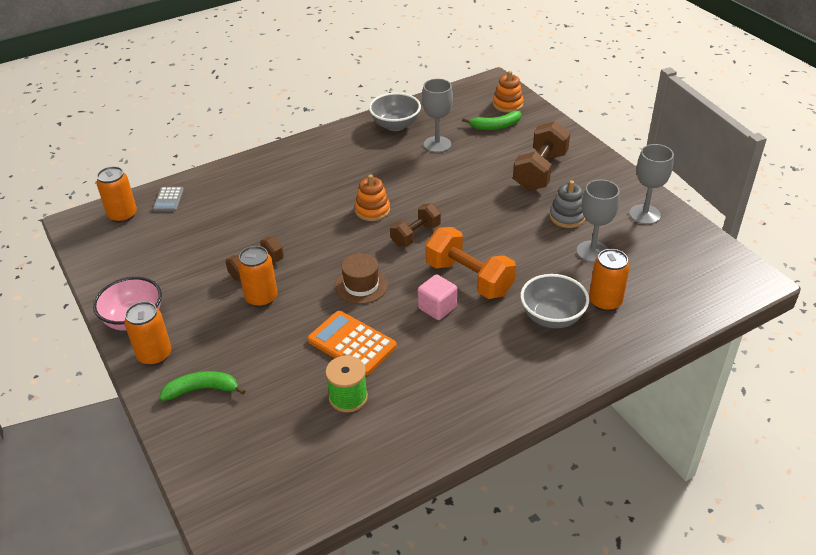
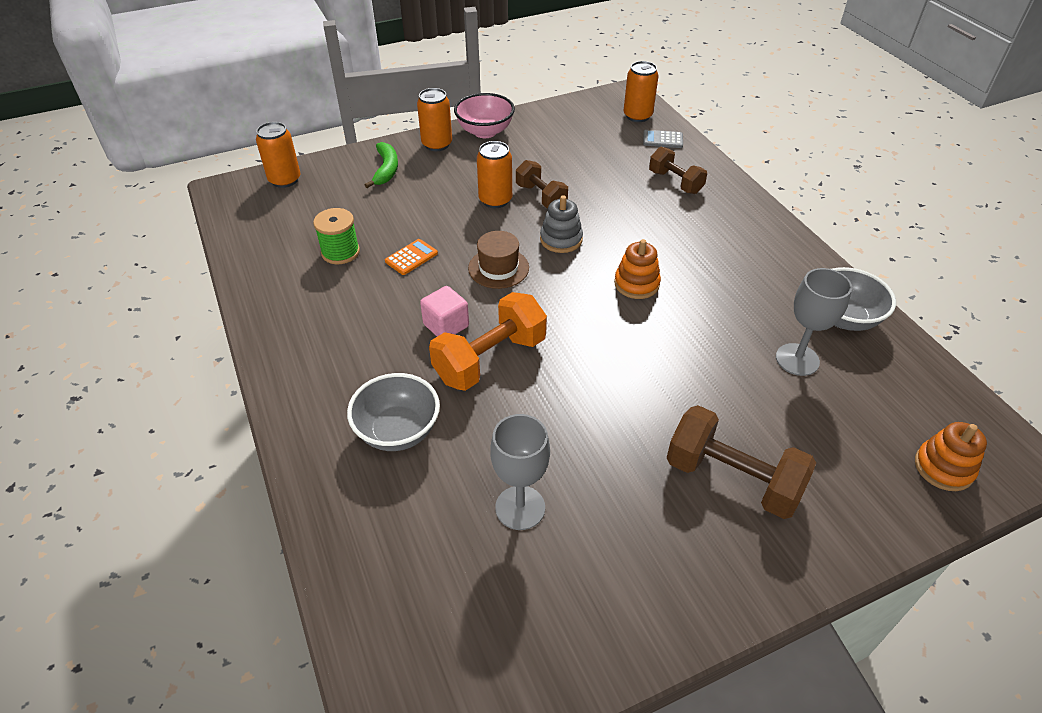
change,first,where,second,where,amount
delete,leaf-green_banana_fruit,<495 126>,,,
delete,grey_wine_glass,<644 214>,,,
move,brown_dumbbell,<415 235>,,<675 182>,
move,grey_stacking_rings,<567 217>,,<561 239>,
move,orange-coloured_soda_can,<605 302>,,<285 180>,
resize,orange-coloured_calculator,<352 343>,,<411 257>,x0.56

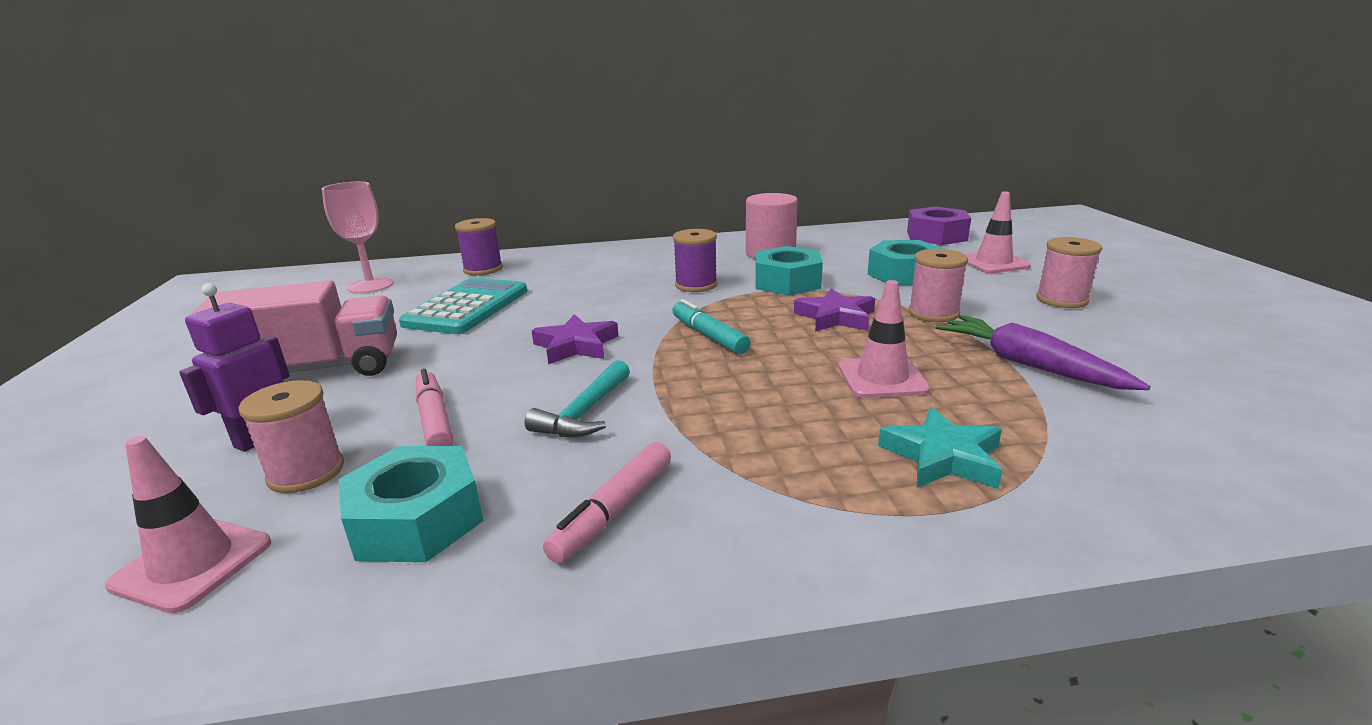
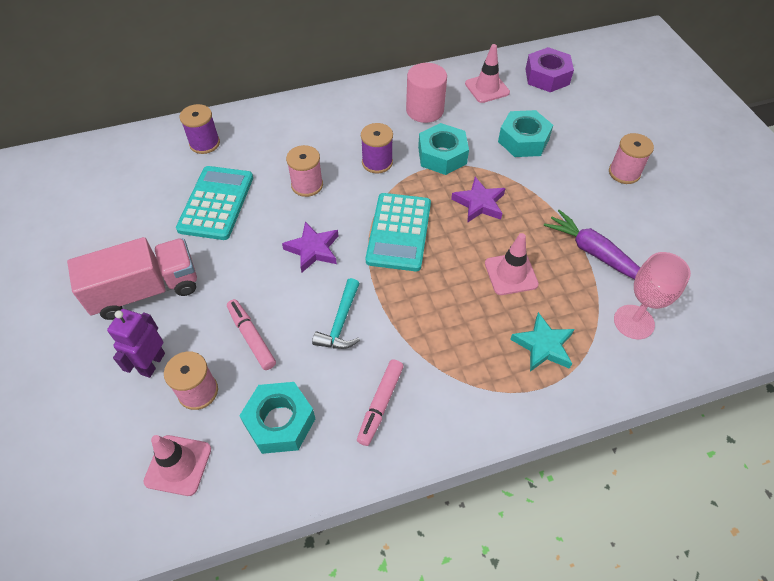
change,first,where,second,where,amount
move,rosy_wine_glass,<370 286>,,<633 322>,
move,rosy_spool,<933 313>,,<307 185>,
move,rosy_road_cone,<993 263>,,<487 88>,
replace,teal_marker_pen,<709 336>,teal_calculator,<399 232>,

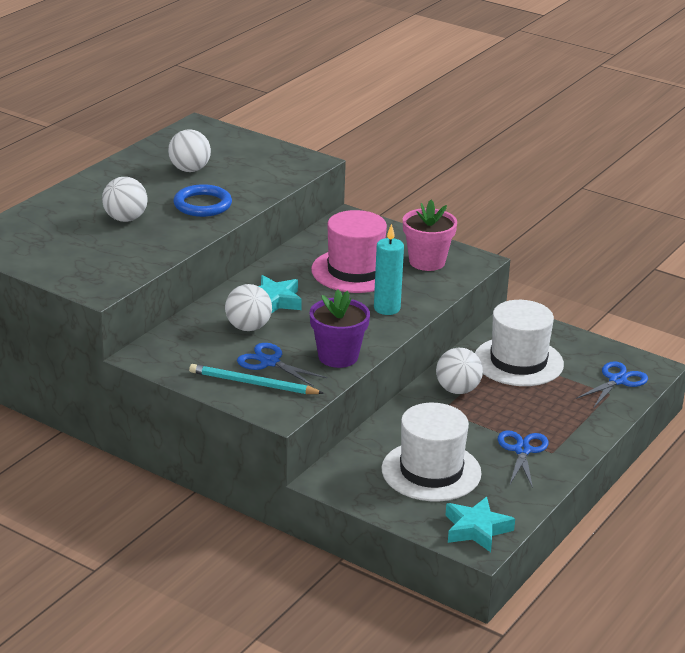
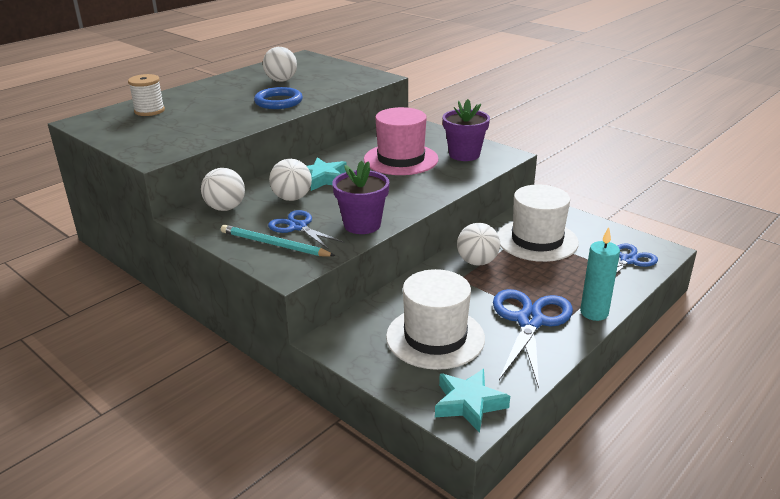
change,first,where,second,where,amount
insert,,,snow-white_spool,<149 111>,
move,snow-white_ball,<125 219>,,<225 208>,
move,teal_pillar_candle,<387 308>,,<594 313>,
recolor,rosy_potted_plant,<427 262>,royal_purple_potted_plant,<464 154>,
resize,cobalt_shears,<522 450>,,<530 321>,x1.60

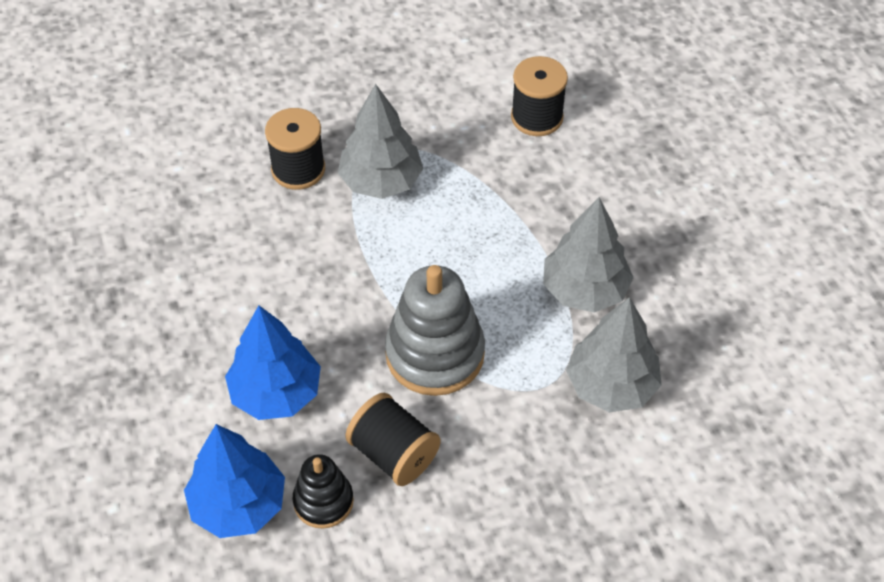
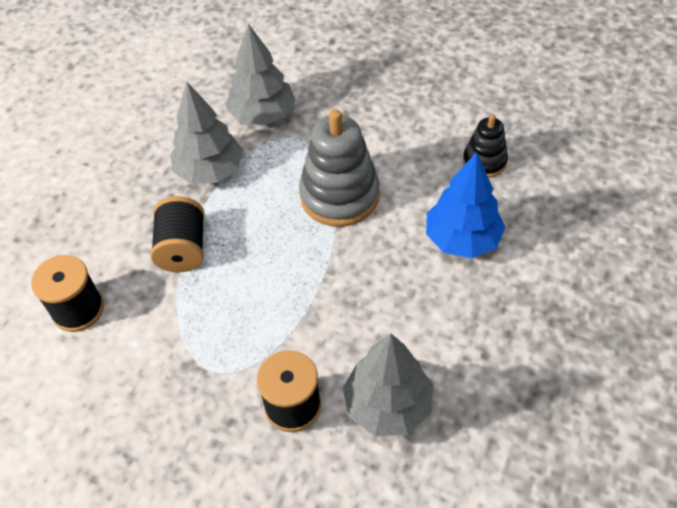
change,first,where,second,where,amount
delete,cobalt_tree,<238 505>,,,
move,grey_tree,<381 181>,,<387 405>,
move,jet-black_spool,<394 454>,,<183 249>,

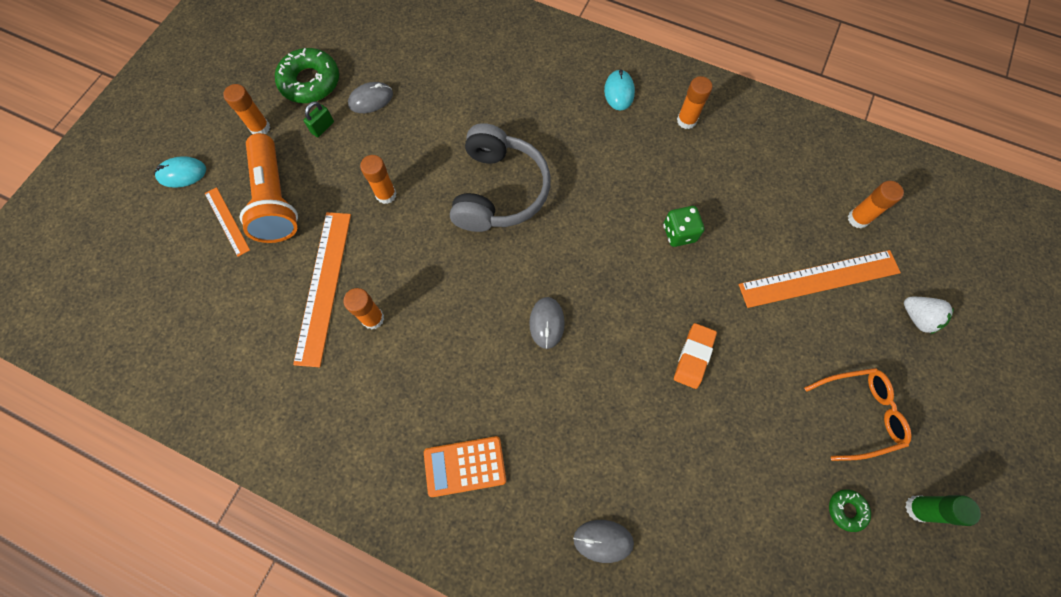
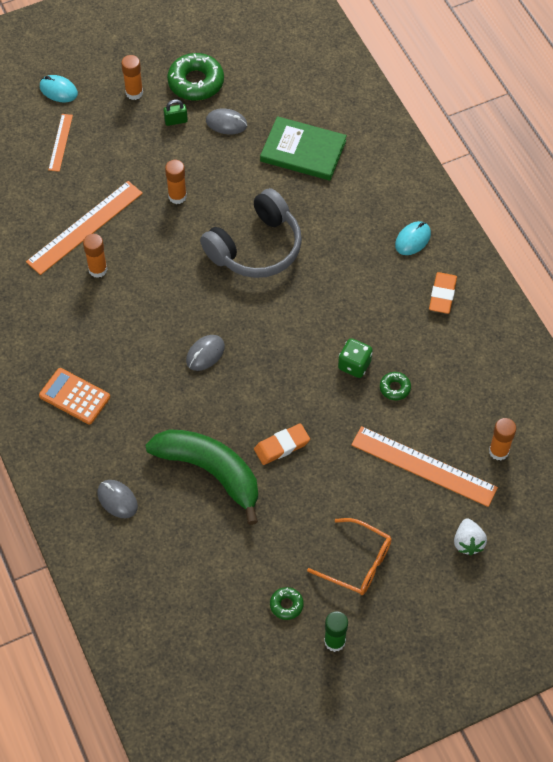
change,first,where,second,where,amount
delete,orange-coloured_pocket_torch,<275 199>,,,
insert,,,leaf-green_banana_fruit,<210 472>,
insert,,,leaf-green_hardcover,<303 151>,
insert,,,leaf-green_donut,<395 388>,
replace,orange-coloured_stick_of_glue,<686 121>,orange-coloured_gum_eraser,<442 295>,

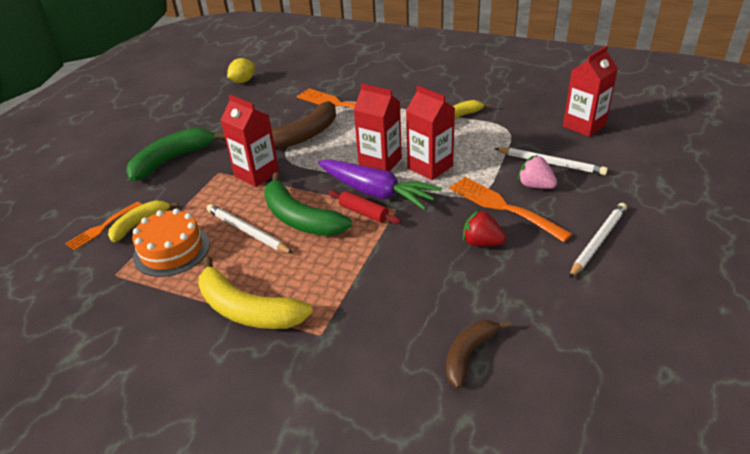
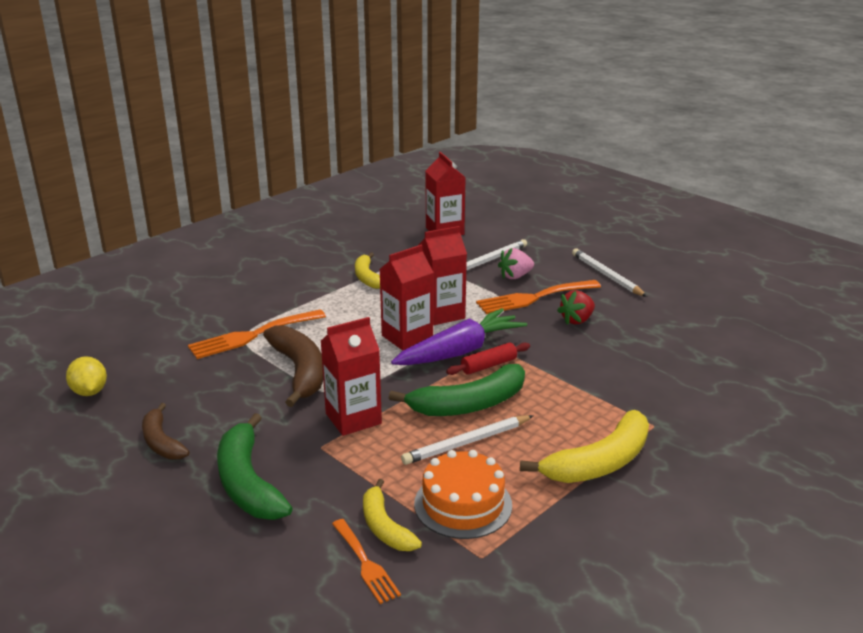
change,first,where,second,where,amount
move,brown_banana_fruit,<469 354>,,<161 442>,

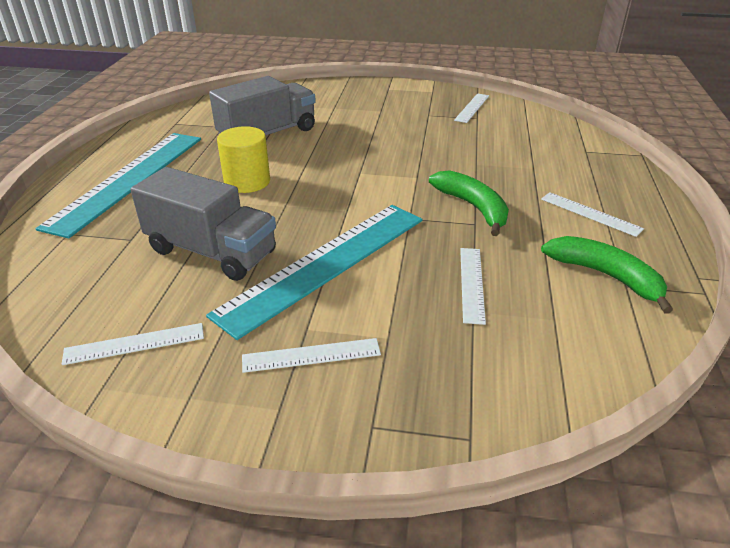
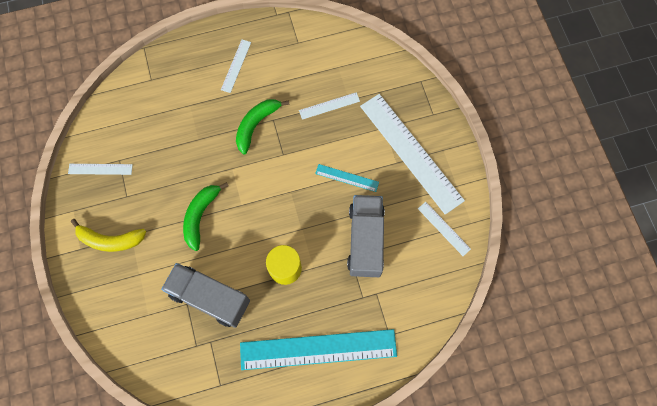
change,first,where,second,where,amount
insert,,,golden_banana_fruit,<110 240>,
move,leaf-green_banana_fruit,<605 276>,,<200 216>,
resize,teal_straightedge,<325 264>,,<347 178>,x0.45
resize,snow-white_straightedge,<311 355>,,<411 152>,x2.25

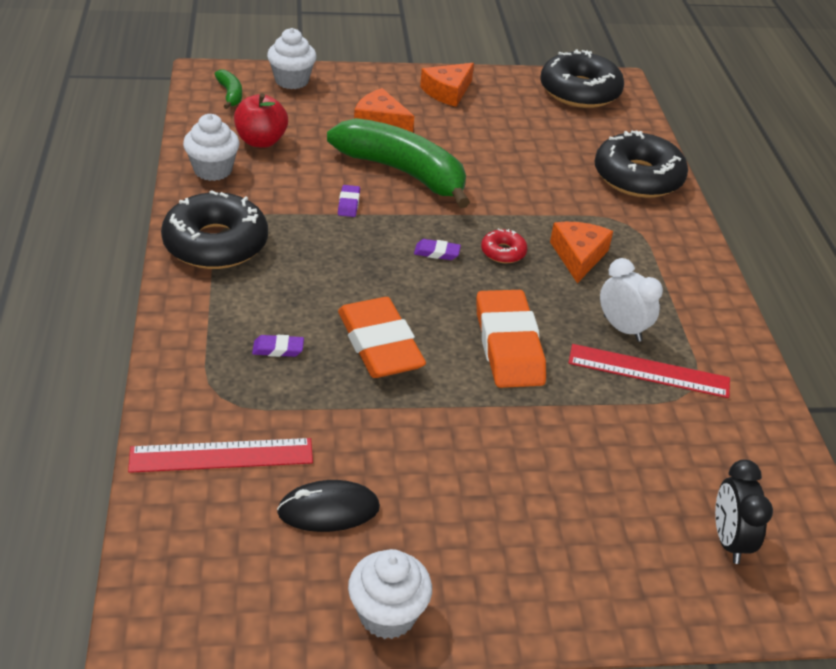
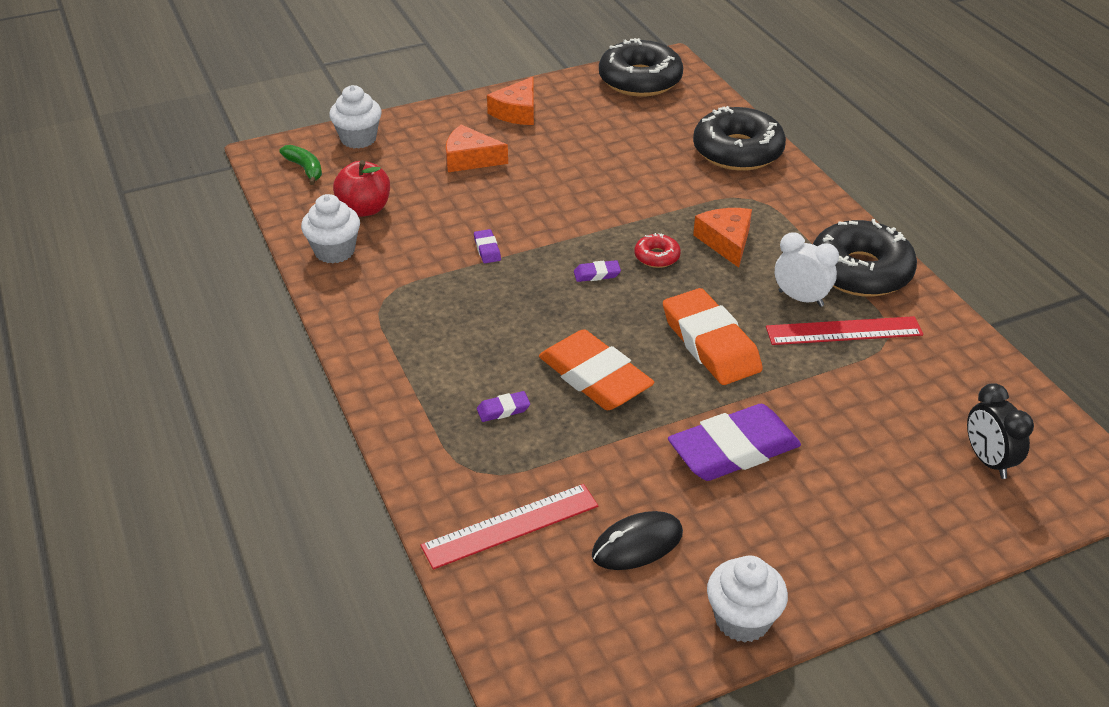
change,first,where,second,where,amount
delete,leaf-green_banana_fruit,<402 172>,,,
insert,,,royal_purple_gum_eraser,<733 450>,
move,jet-black_donut,<216 244>,,<860 271>,

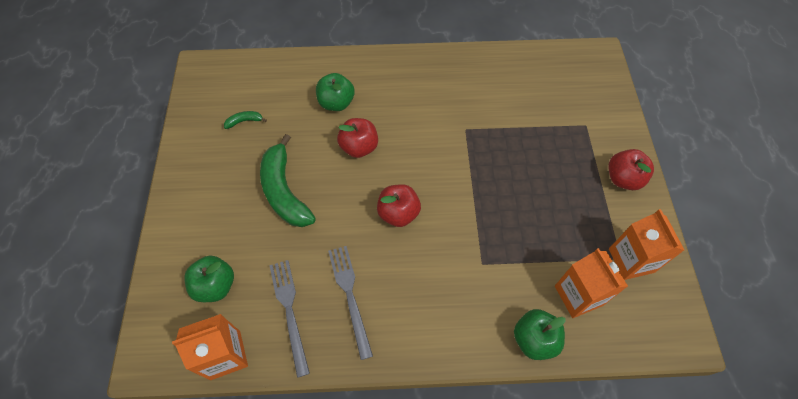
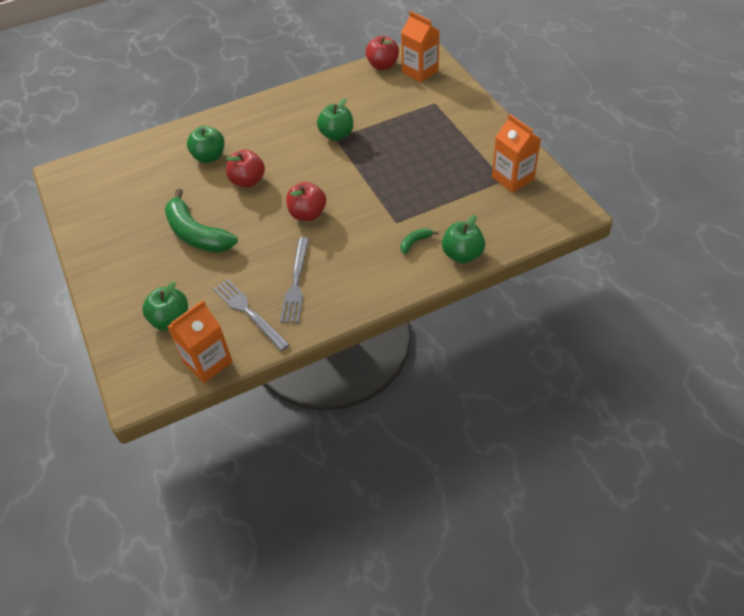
change,first,where,second,where,amount
insert,,,leaf-green_toy_apple,<337 135>,
move,leaf-green_banana_fruit,<244 121>,,<415 242>,
move,orange-coloured_carton,<578 295>,,<420 71>,
move,red_toy_apple,<623 179>,,<383 66>,
rotate,grey_table_fork,<350 296>,,<296 283>,135 degrees counterclockwise

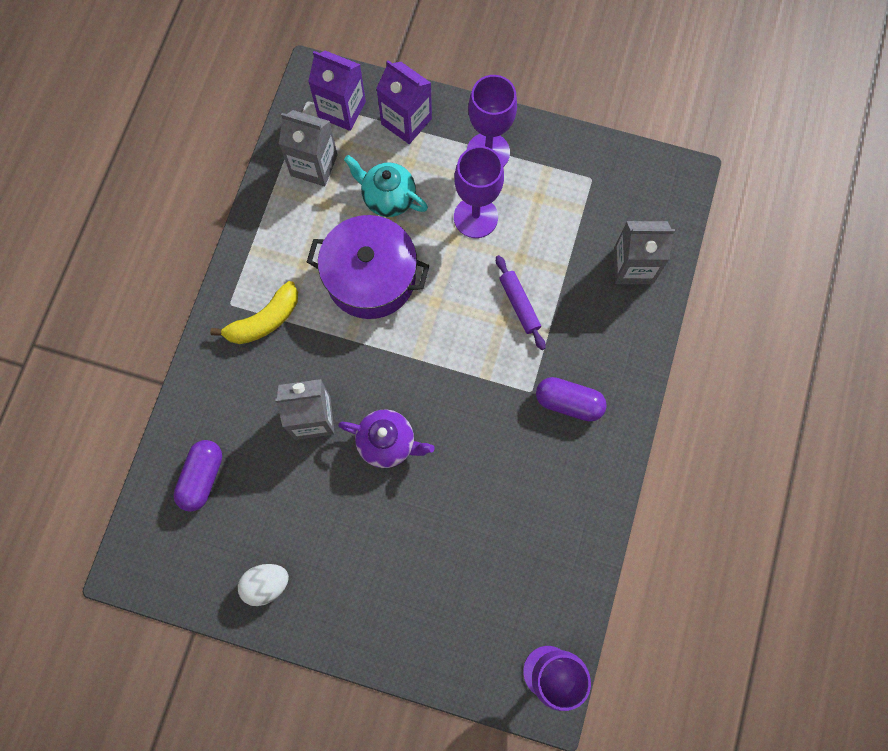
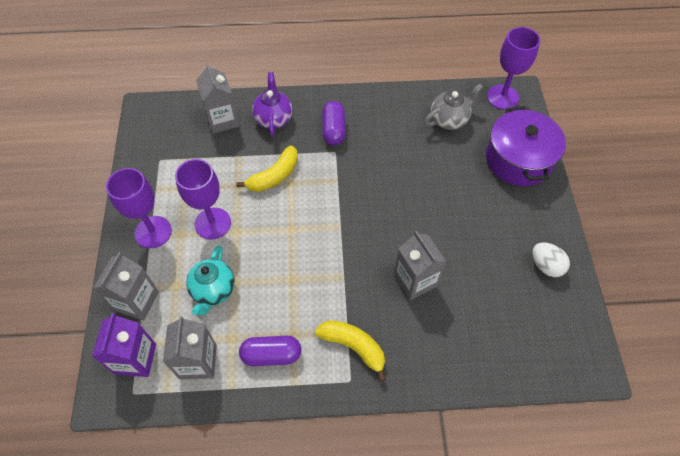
change,first,where,second,where,amount
insert,,,grey_tea_pot,<449 120>,
move,royal_purple_capsule,<202 477>,,<271 355>,
move,royal_purple_cooking_pot,<371 277>,,<518 159>,
move,royal_purple_tea_pot,<388 443>,,<273 119>,
replace,royal_purple_pastry_roller,<519 305>,golden_banana_fruit,<274 176>,
recolor,royal_purple_carton,<406 121>,grey_carton,<137 301>,

